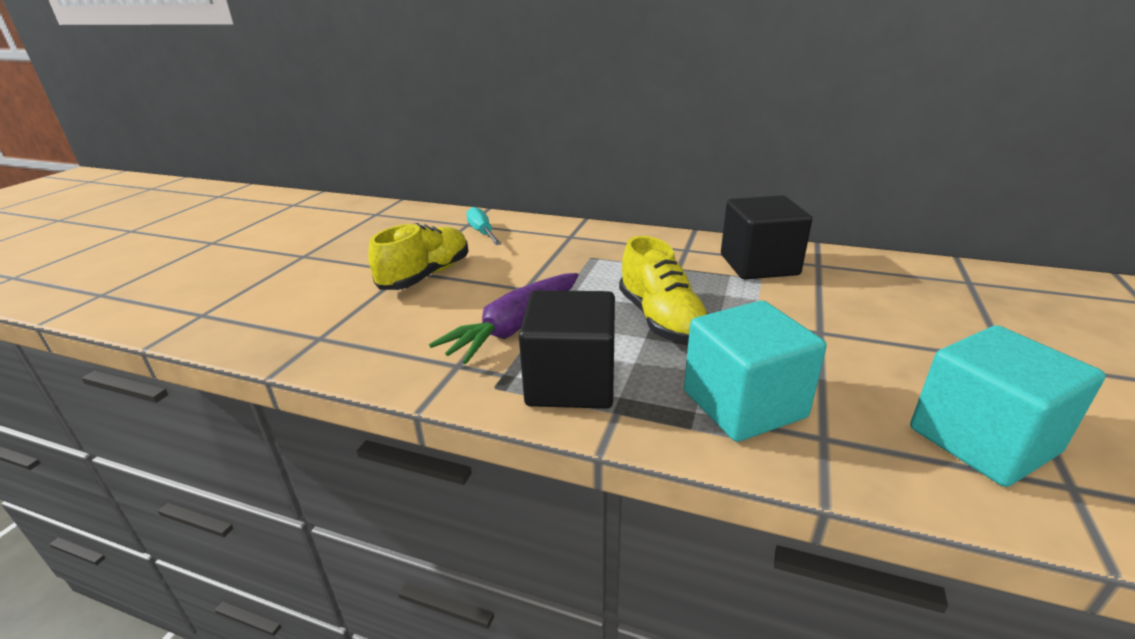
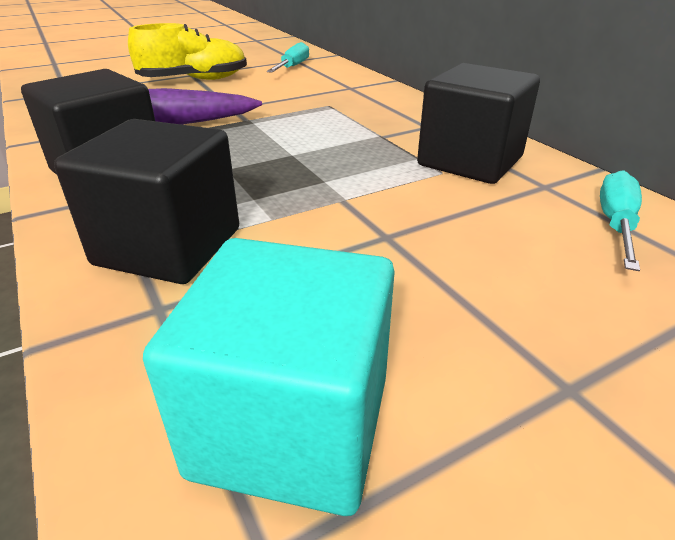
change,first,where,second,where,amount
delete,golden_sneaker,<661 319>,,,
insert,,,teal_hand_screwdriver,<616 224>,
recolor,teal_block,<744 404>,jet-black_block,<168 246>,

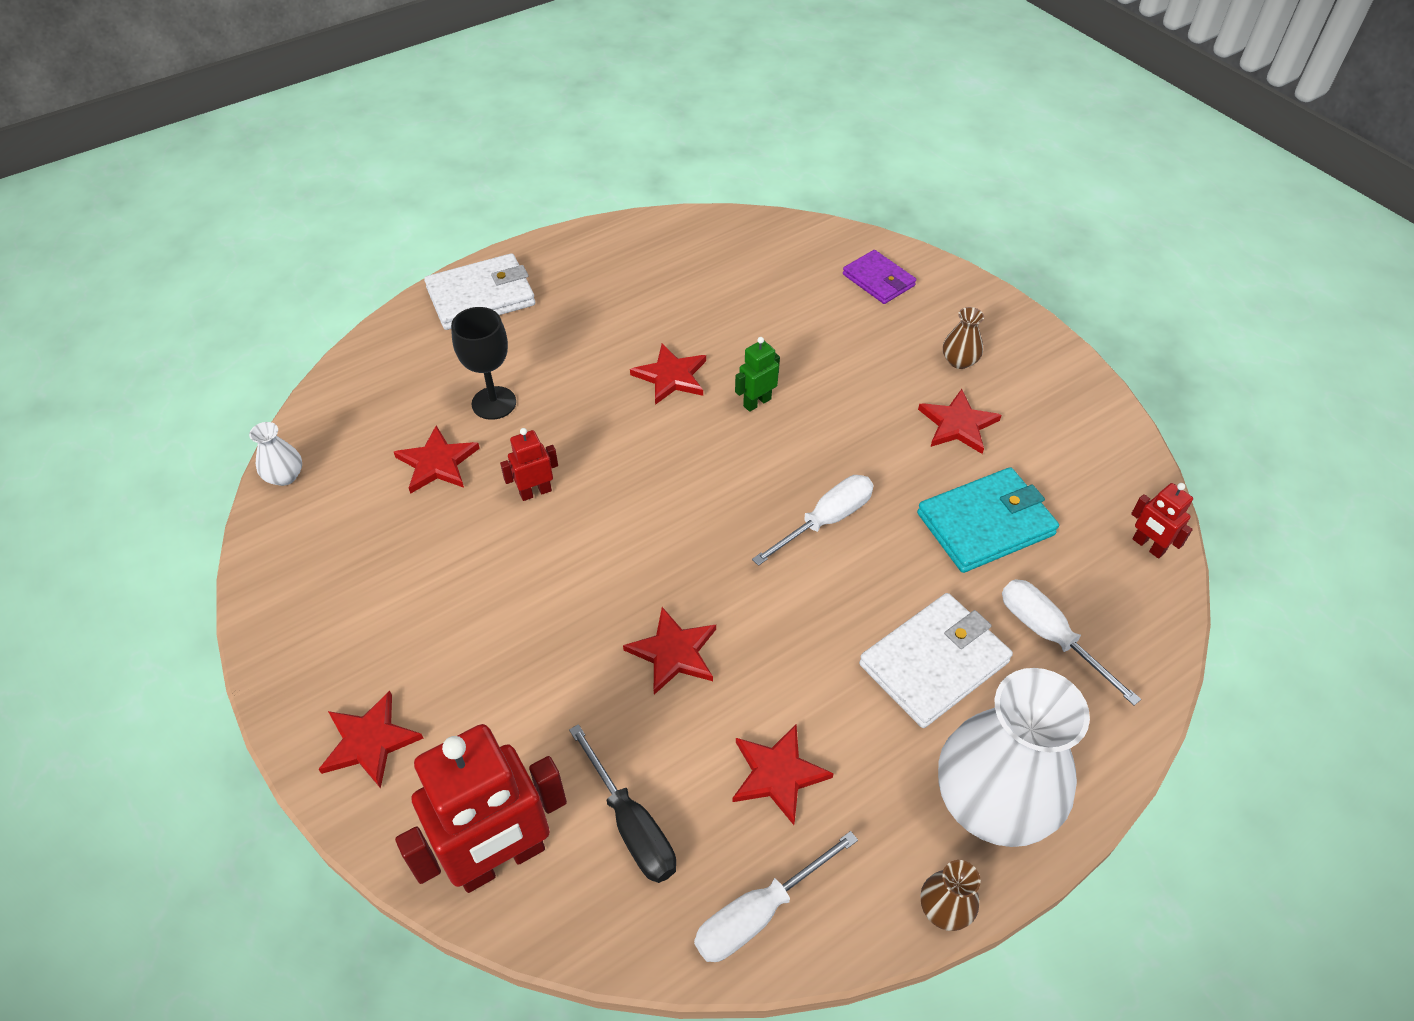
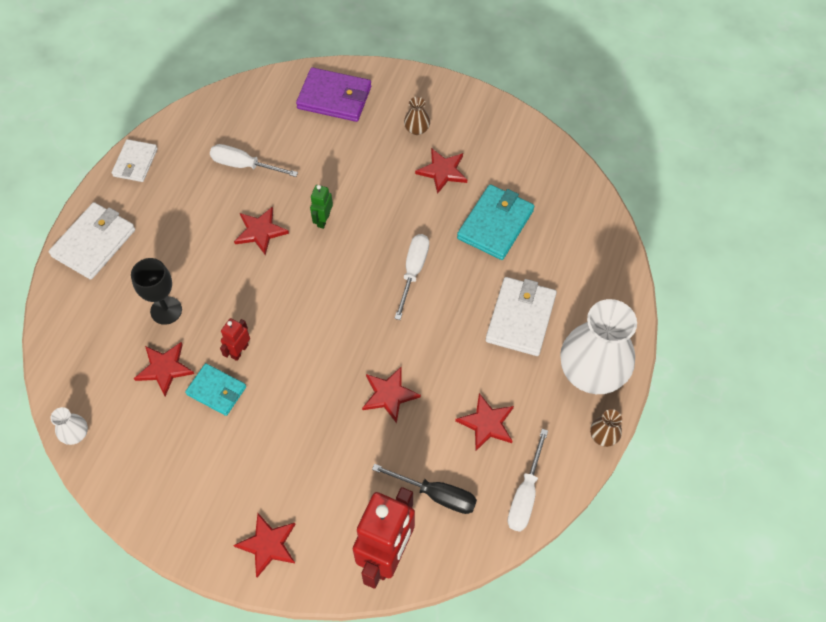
change,first,where,second,where,amount
delete,red_toy_robot,<1148 546>,,,
insert,,,snow-white_wallet,<135 162>,
insert,,,teal_wallet,<216 390>,
move,snow-white_hand_screwdriver,<1049 636>,,<244 165>,
resize,royal_purple_wallet,<878 280>,,<334 97>,x1.55

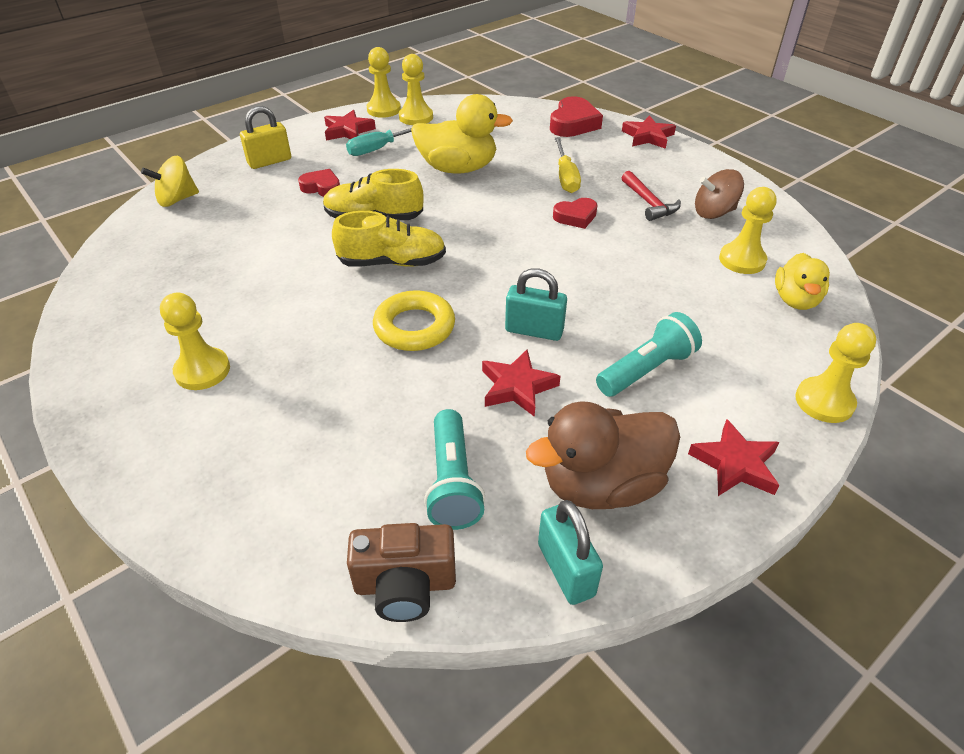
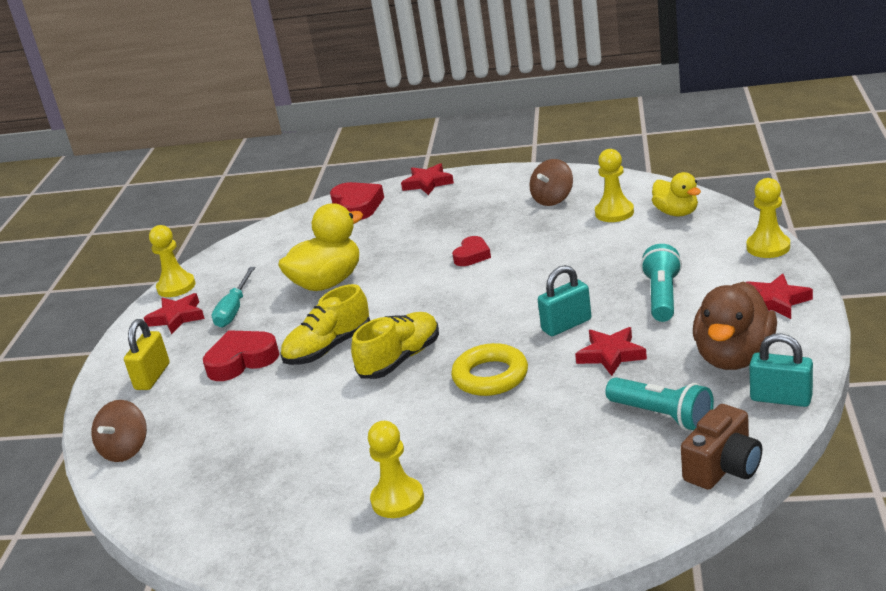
change,first,where,second,where,amount
delete,golden_chess_pawn,<416 117>,,,
delete,golden_hand_screwdriver,<565 177>,,,
delete,red_claw_hammer,<649 203>,,,
recolor,golden_spinning_top,<177 199>,brown_spinning_top,<126 450>,
resize,red_heart_shape,<322 187>,,<241 360>,x1.58

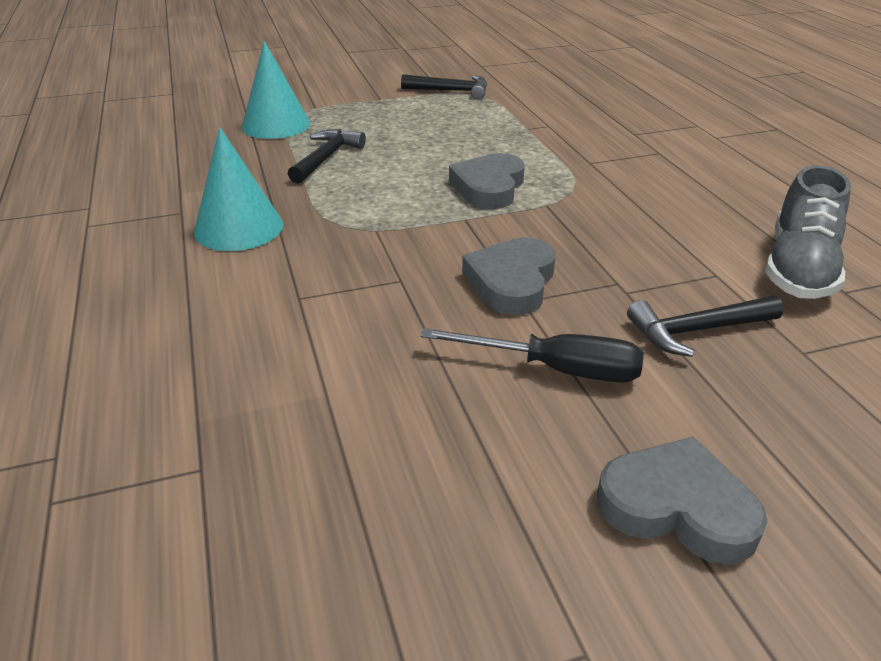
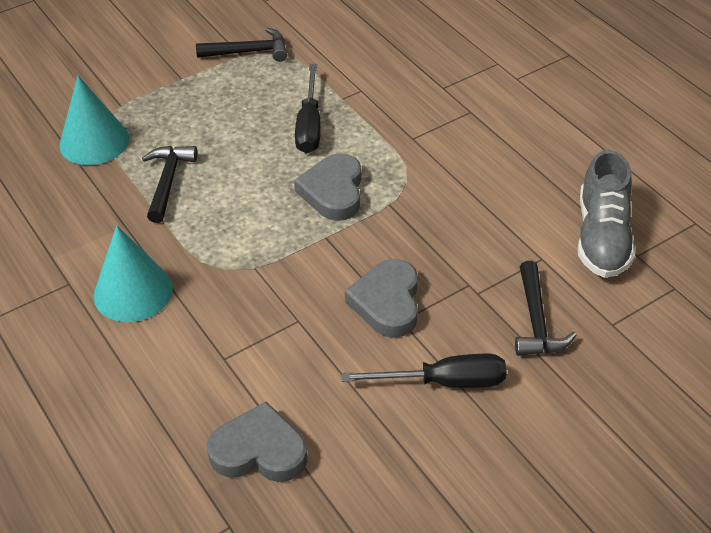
change,first,where,second,where,amount
insert,,,jet-black_hand_screwdriver,<309 125>,
move,grey_heart_shape,<677 507>,,<259 450>,
rotate,jet-black_claw_hammer,<697 330>,,<536 321>,60 degrees counterclockwise

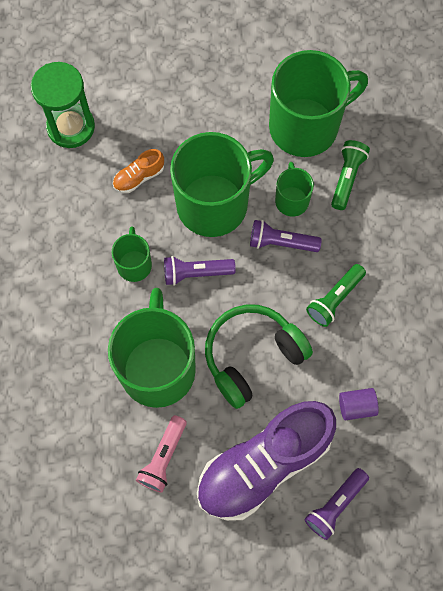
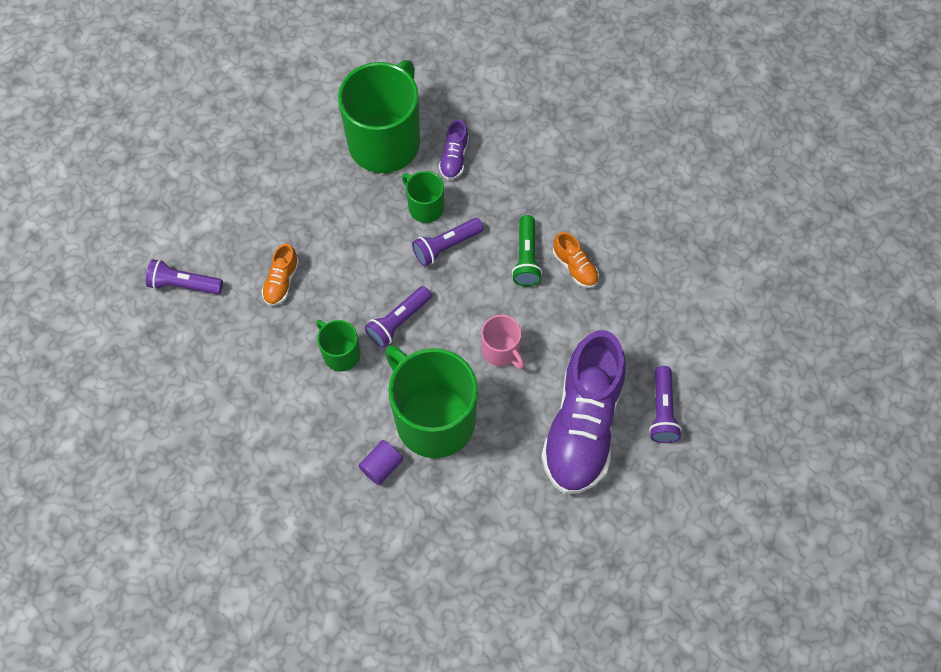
change,first,where,second,where,amount
delete,rosy_pocket_torch,<163 457>,,,
delete,leaf-green_coffee_mug,<214 204>,,,
insert,,,orange-coloured_sneaker,<575 267>,
move,royal_purple_cylinder_shape,<356 406>,,<381 466>,
replace,leaf-green_sand_timer,<71 127>,royal_purple_pocket_torch,<184 284>,
replace,leaf-green_headset,<252 356>,rosy_coffee_mug,<501 351>,
replace,leaf-green_pocket_torch,<347 178>,royal_purple_sneaker,<454 158>,

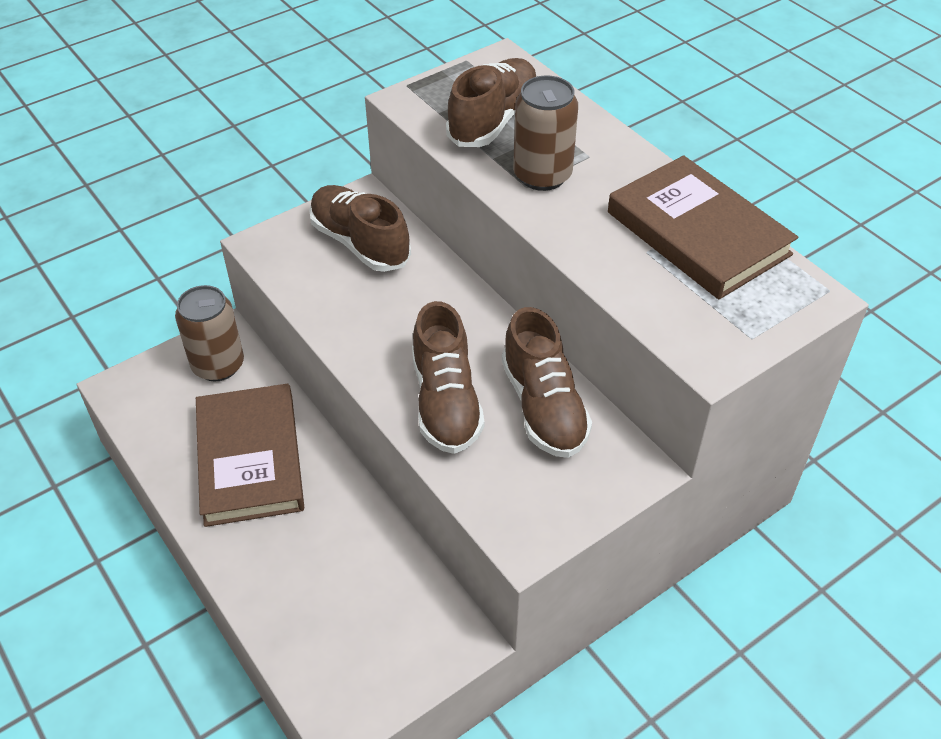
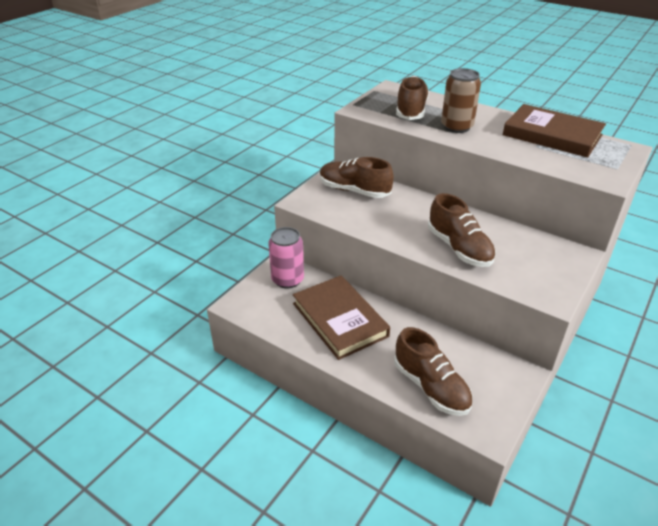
change,first,where,second,where,amount
move,brown_sneaker,<544 407>,,<431 387>,
recolor,brown_soda_can,<218 365>,rosy_soda_can,<287 280>,

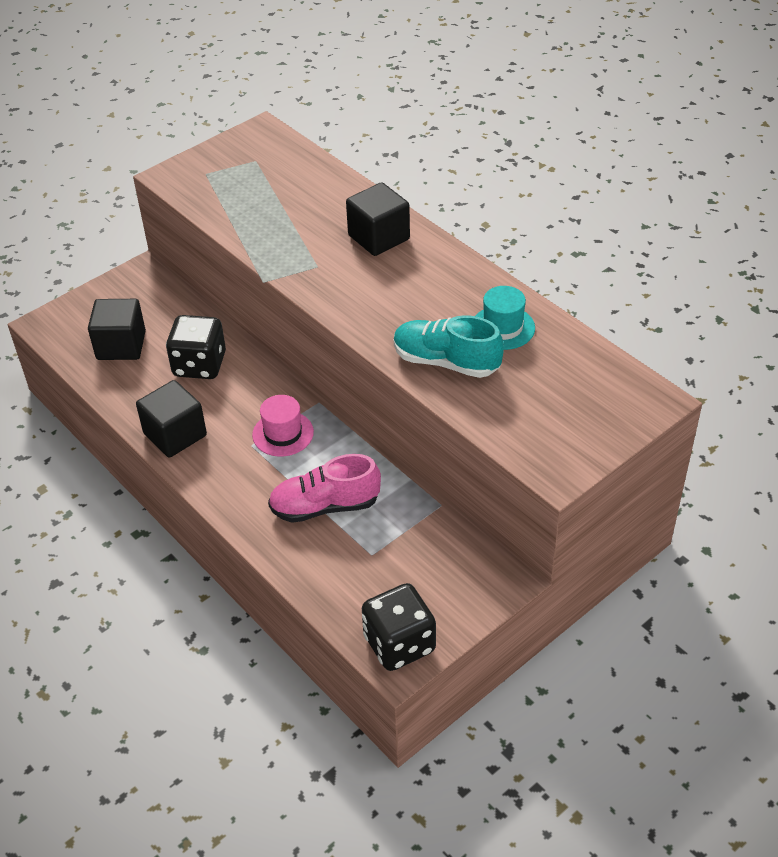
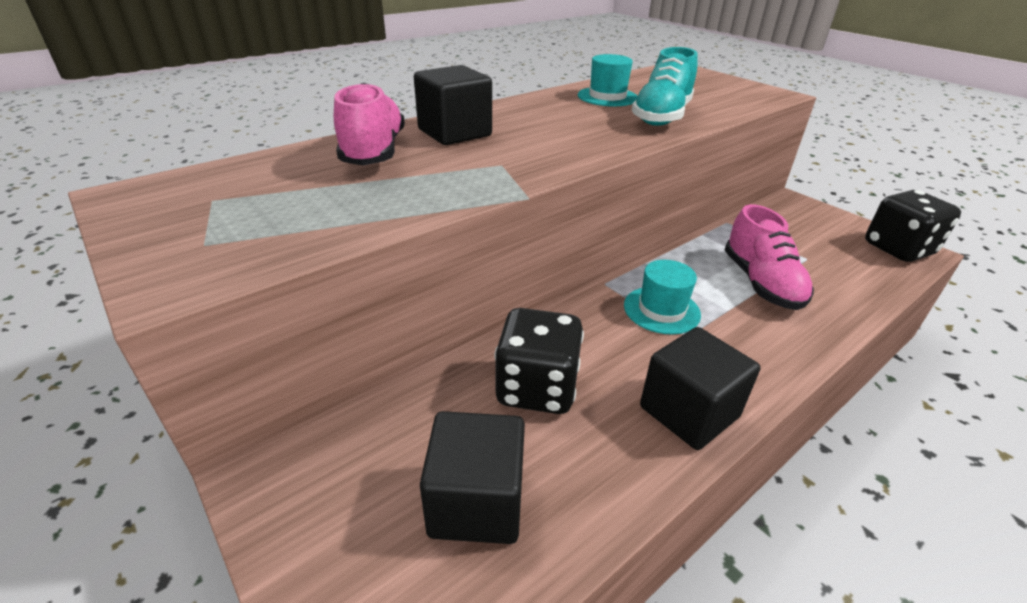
change,first,where,second,where,amount
insert,,,rosy_sneaker,<374 152>,
recolor,rosy_tall_hat,<283 433>,teal_tall_hat,<661 310>,

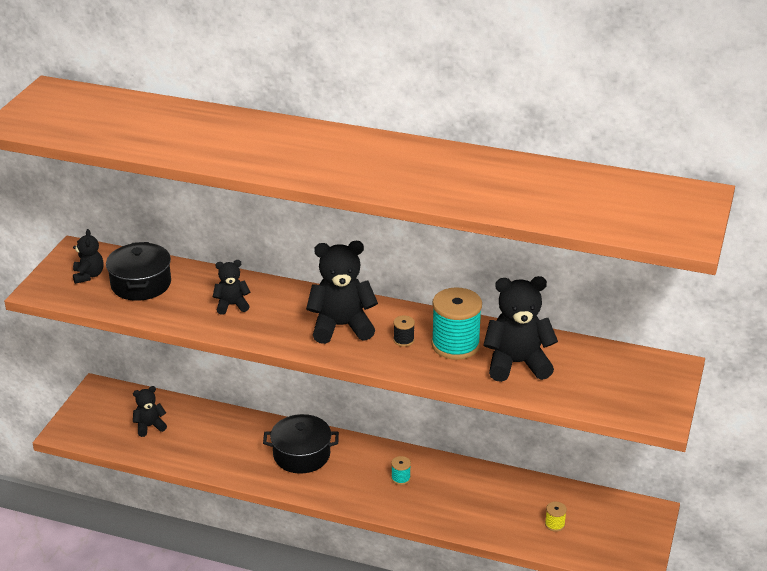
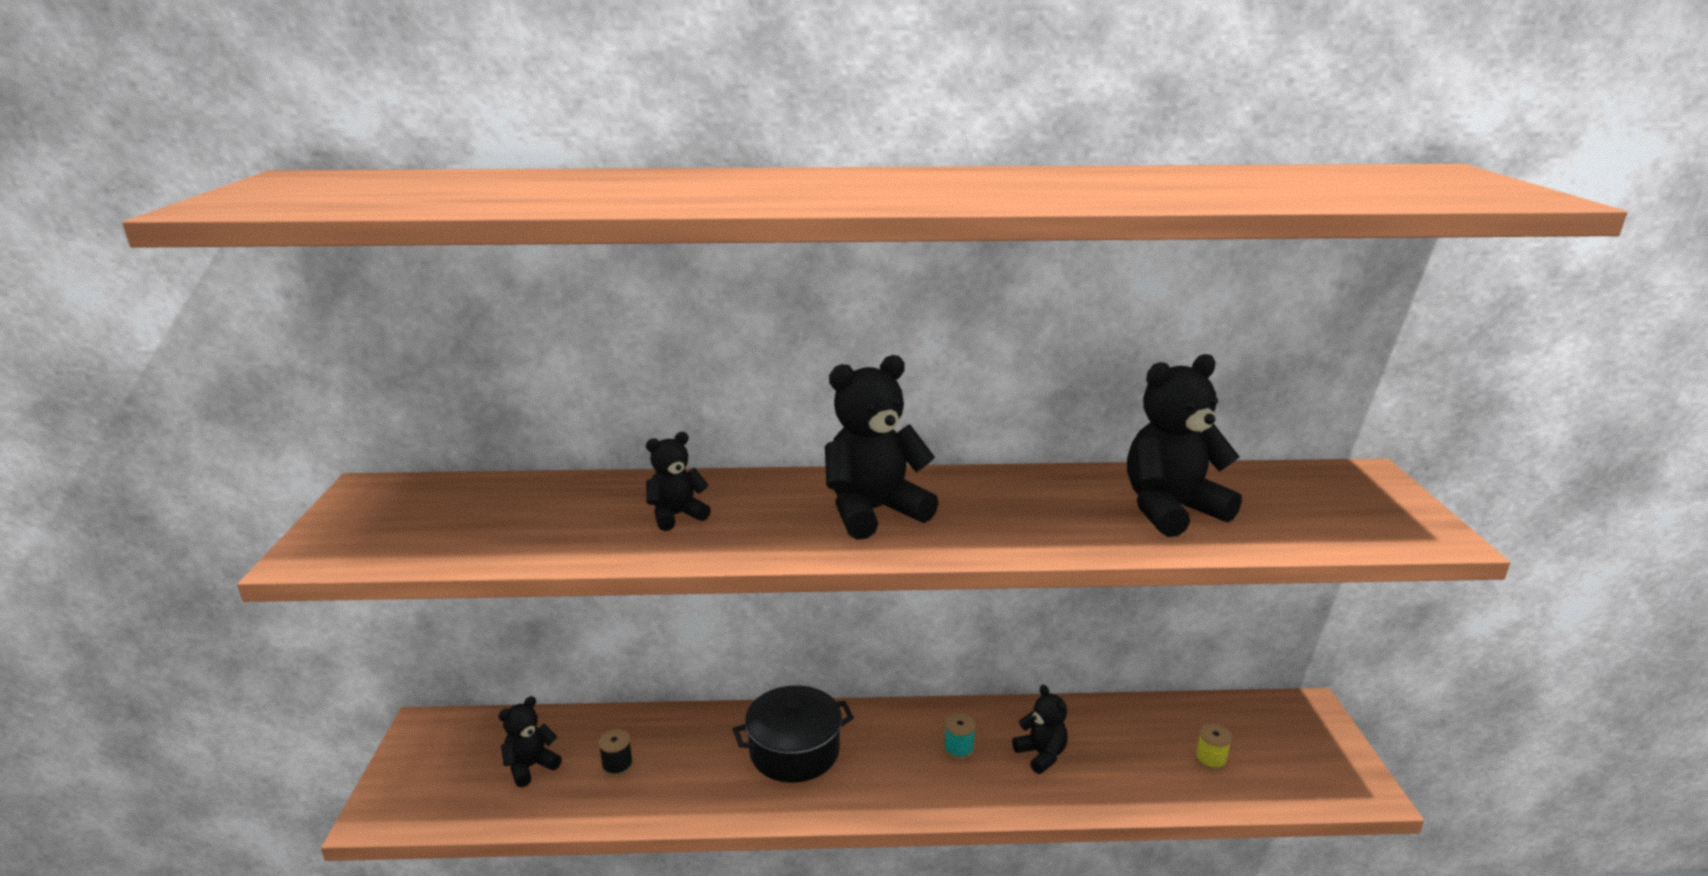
change,first,where,second,where,amount
delete,jet-black_cooking_pot,<141 284>,,,
delete,teal_spool,<455 345>,,,
move,jet-black_teddy,<88 275>,,<1041 755>,
move,jet-black_spool,<403 340>,,<617 765>,

